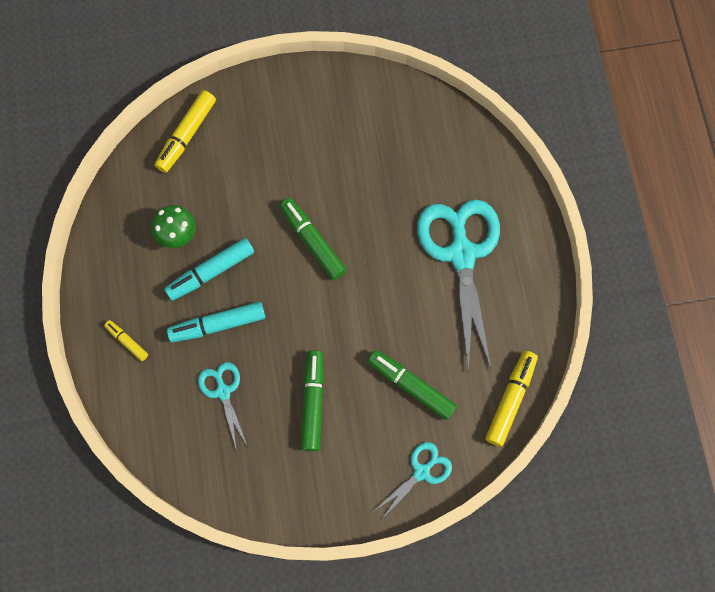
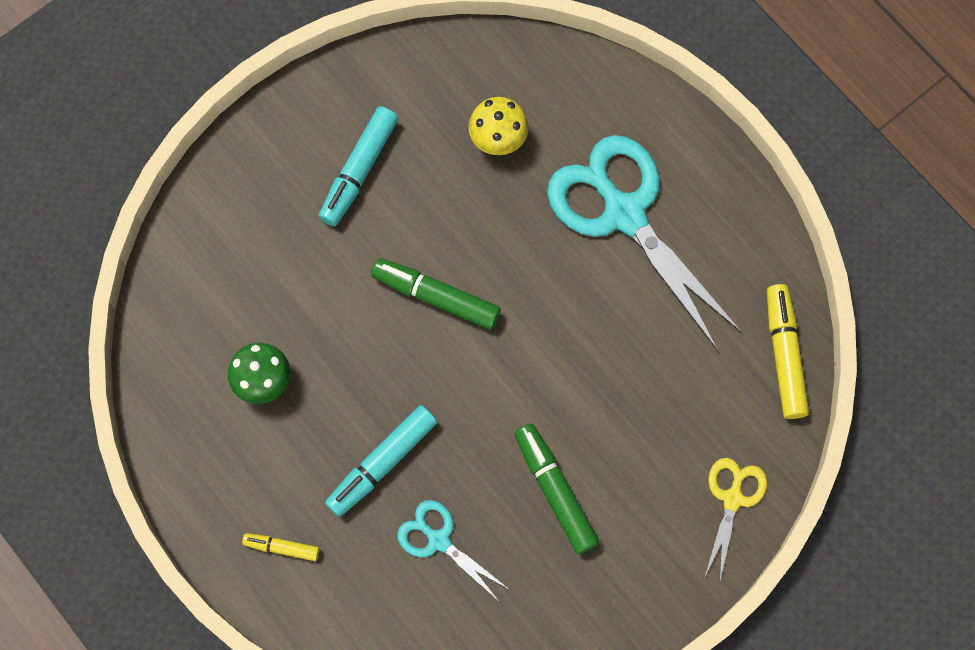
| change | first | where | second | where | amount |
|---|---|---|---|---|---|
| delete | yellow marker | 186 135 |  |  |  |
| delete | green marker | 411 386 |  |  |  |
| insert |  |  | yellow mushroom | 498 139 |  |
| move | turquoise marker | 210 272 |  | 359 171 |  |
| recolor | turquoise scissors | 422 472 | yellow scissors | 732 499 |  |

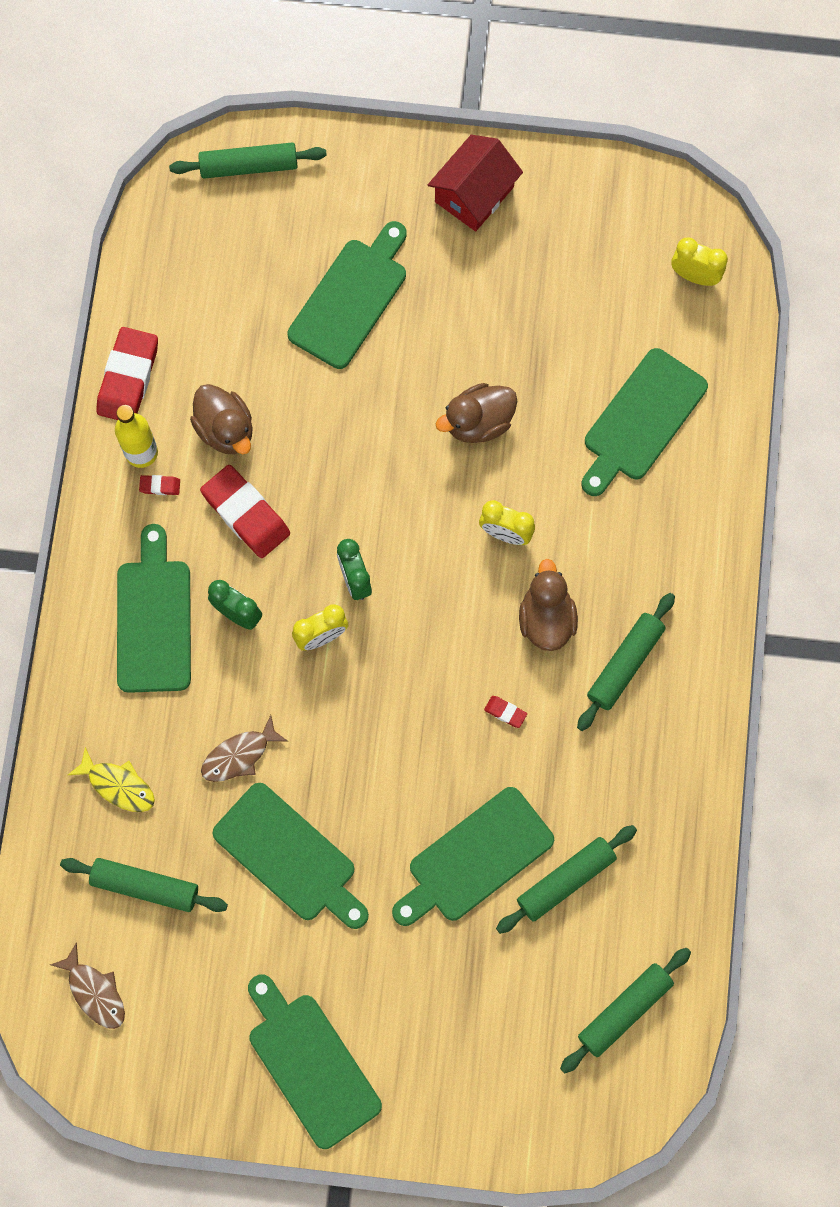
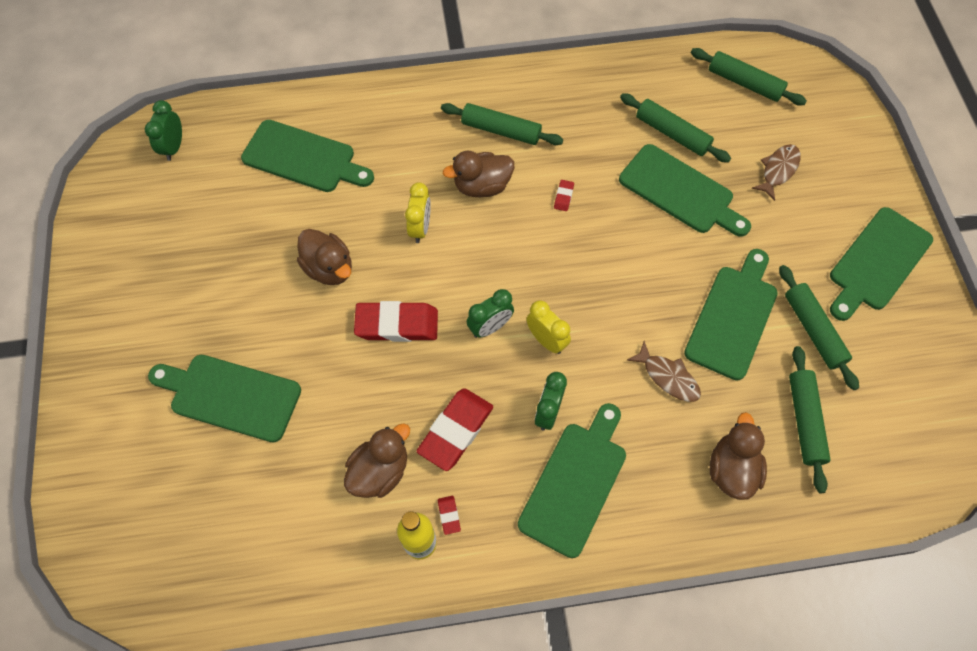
| change | first | where | second | where | amount |
|---|---|---|---|---|---|
| delete | red house | 474 194 |  |  |  |
| move | brown fish | 95 992 |  | 778 170 |  |
| move | red eraser | 128 378 |  | 397 324 |  |
| move | green rolling pin | 249 166 |  | 813 330 |  |
| replace | yellow fish | 118 785 | brown duck | 731 469 |  |
| recolor | yellow clock | 694 276 | green clock | 174 147 |  |
| rotate | green cutting board | 154 619 |  | 575 483 | 135 degrees clockwise |

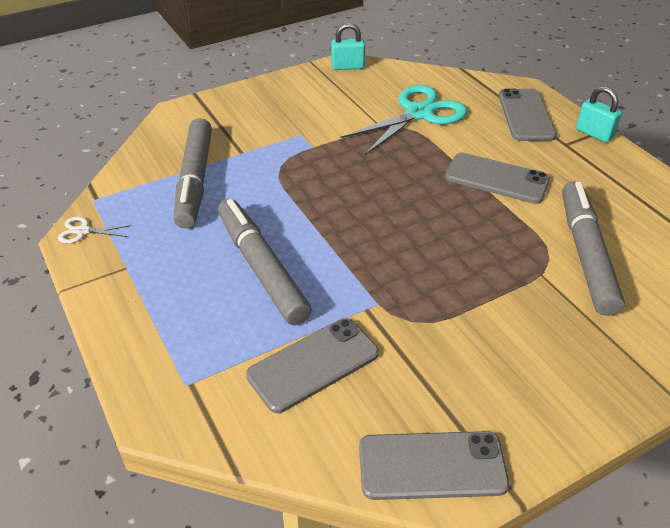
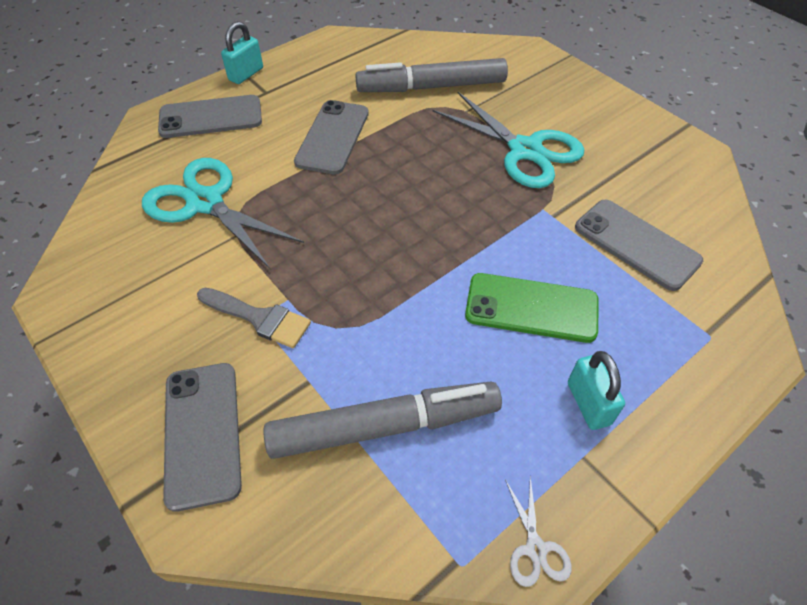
| change | first | where | second | where | amount |
|---|---|---|---|---|---|
| insert |  |  | grey brush | 259 318 |  |
| insert |  |  | turquoise scissors | 525 150 |  |
| move | turquoise padlock | 347 67 |  | 588 403 |  |
| move | grey phone | 432 465 |  | 202 433 |  |
| replace | grey marker | 262 269 | green phone | 531 308 |  |

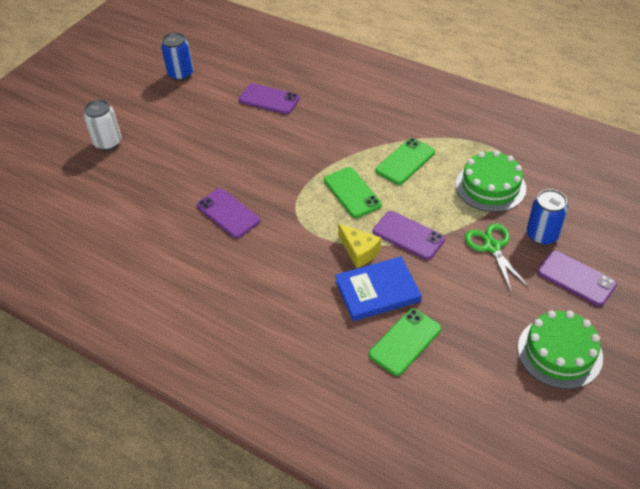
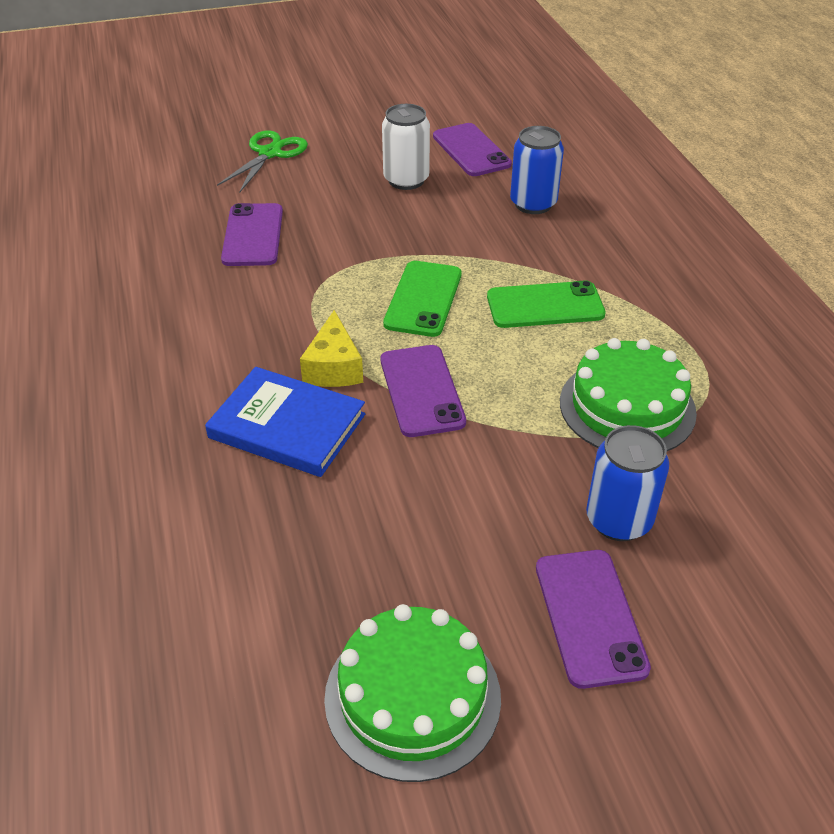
| change | first | where | second | where | amount |
|---|---|---|---|---|---|
| delete | green phone | 405 342 |  |  |  |
| move | white can | 108 143 |  | 406 180 |  |
| move | blue can | 181 74 |  | 533 204 |  |
| move | green scissors | 492 247 |  | 270 153 |  |

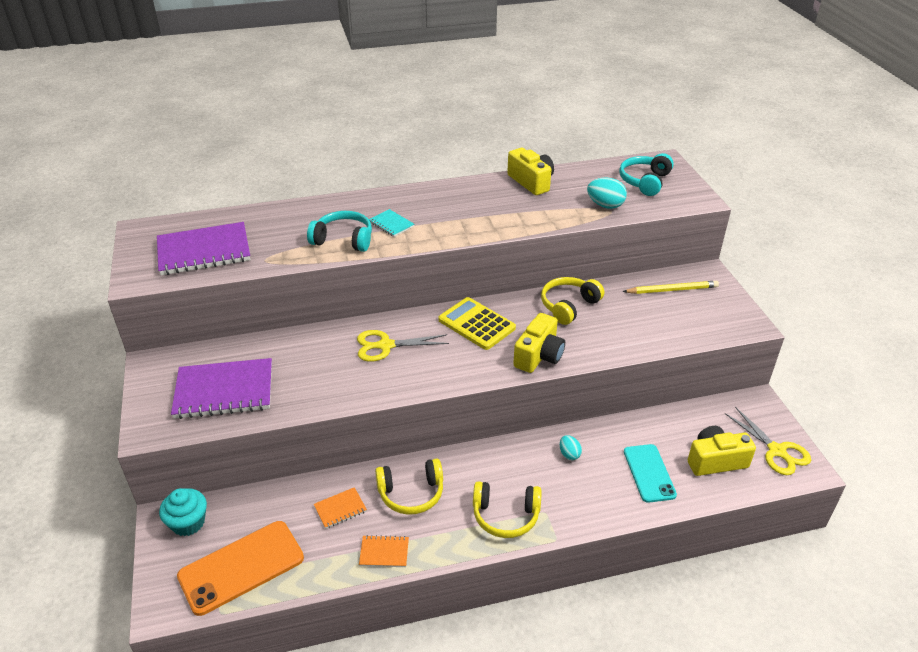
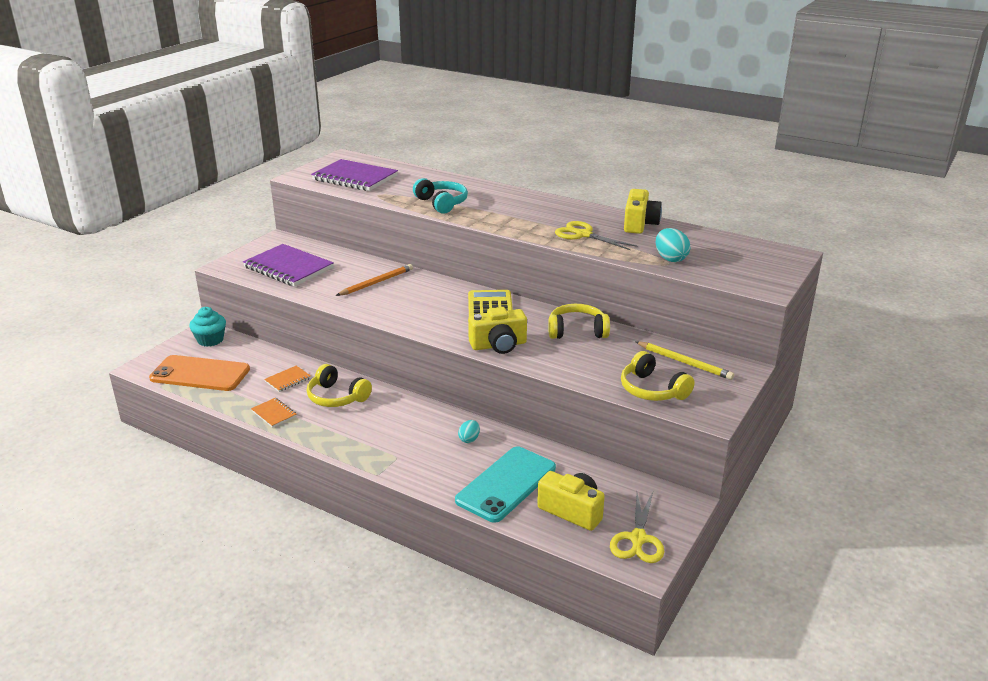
| change | first | where | second | where | amount |
|---|---|---|---|---|---|
| delete | turquoise notebook | 391 224 |  |  |  |
| delete | turquoise headphones | 645 181 |  |  |  |
| insert |  |  | orange pencil | 376 283 |  |
| move | yellow scissors | 385 346 |  | 583 235 |  |
| move | yellow headphones | 505 515 |  | 652 390 |  |
| rotate | orange notebook | 340 509 |  | 288 380 | 60 degrees counterclockwise |
| resize | turquoise phone | 649 473 |  | 506 484 | x1.51 |

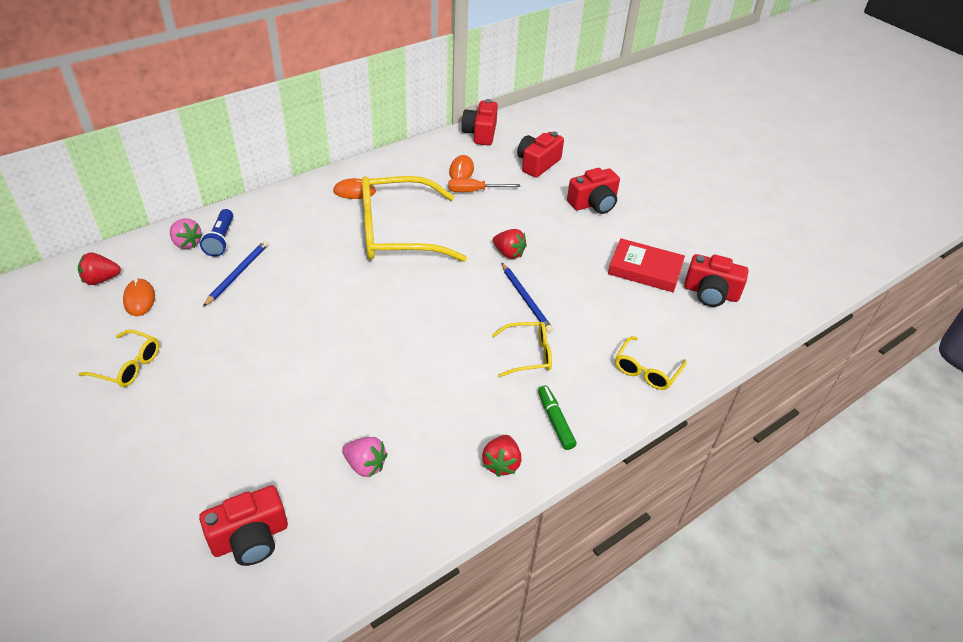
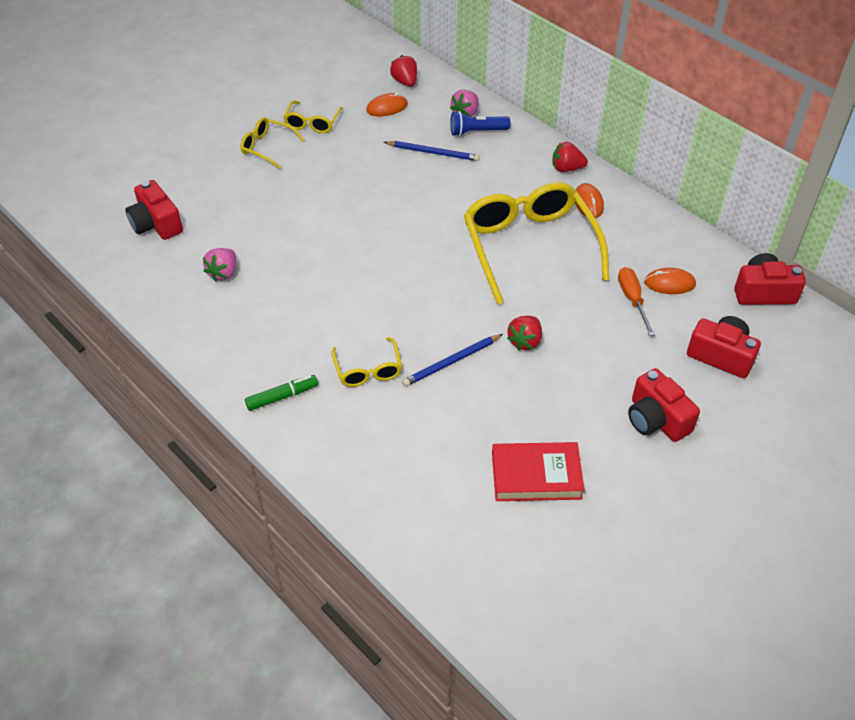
| change | first | where | second | where | amount |
|---|---|---|---|---|---|
| delete | red camera | 710 293 |  |  |  |
| move | red strawberry | 501 464 |  | 566 168 |  |
| move | yellow glasses | 646 370 |  | 267 147 |  |
| rotate | red book | 645 269 |  | 536 476 | 75 degrees clockwise |

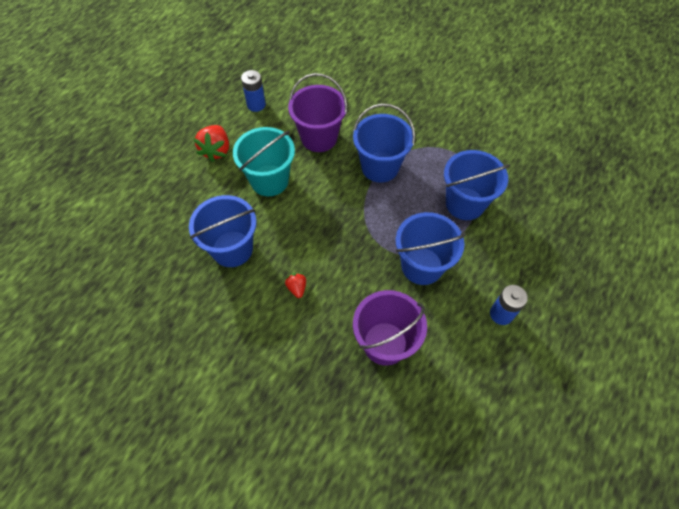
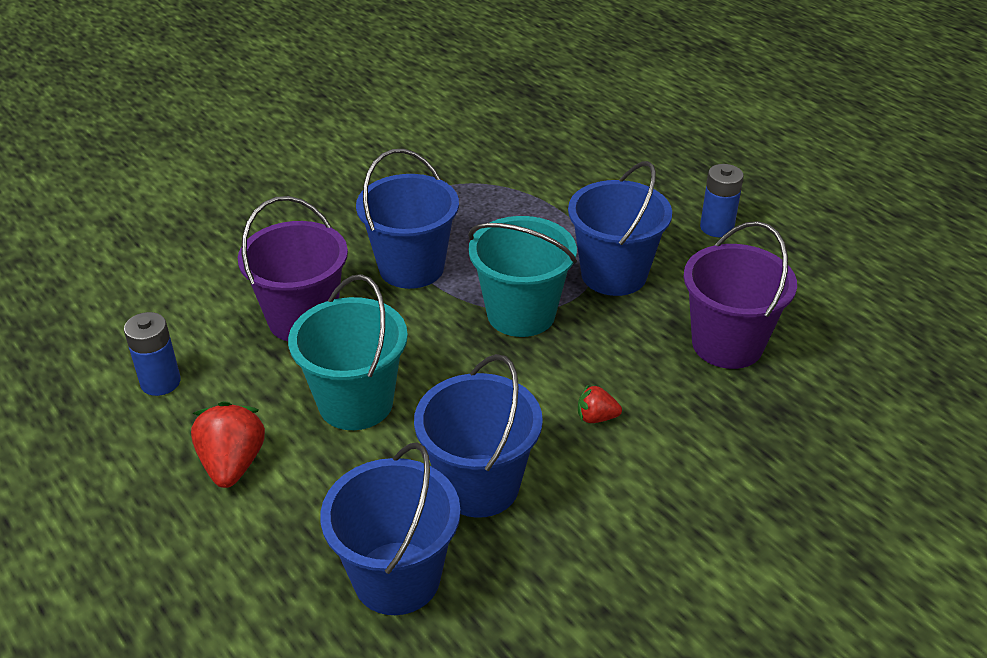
| change | first | where | second | where | amount |
|---|---|---|---|---|---|
| insert |  |  | turquoise bucket | 521 314 |  |
| move | blue bucket | 465 203 |  | 397 578 |  |
| rotate | red strawberry | 216 150 |  | 232 464 | 120 degrees counterclockwise |

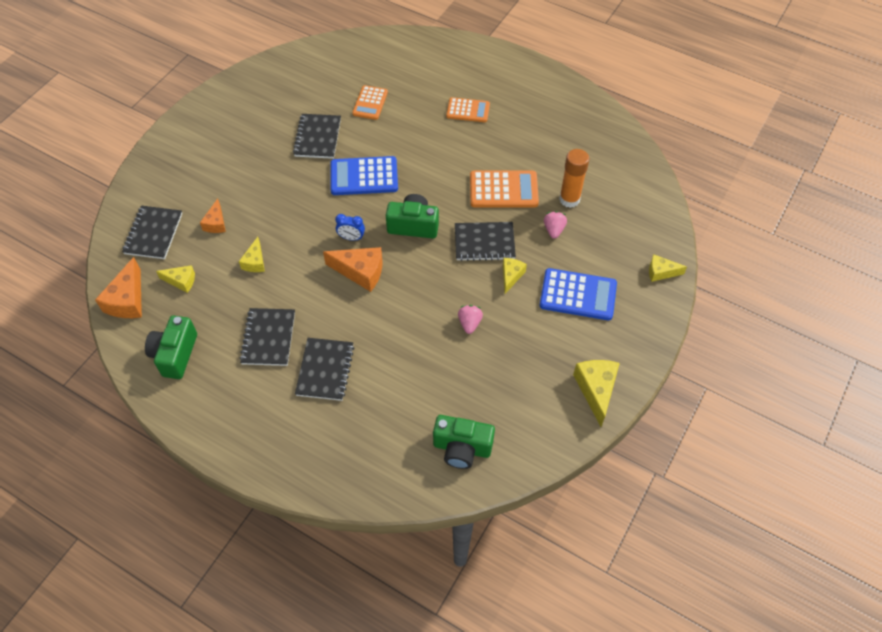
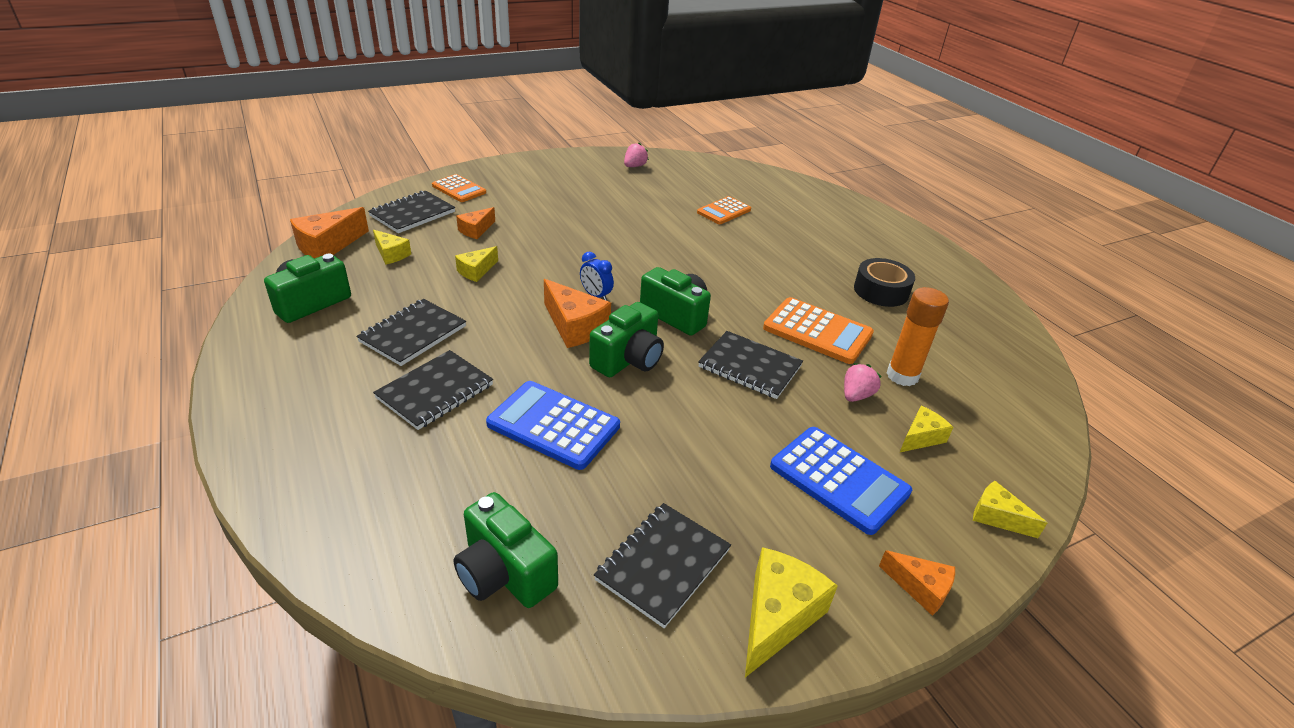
| change | first | where | second | where | amount |
|---|---|---|---|---|---|
| insert |  |  | green camera | 628 359 |  |
| insert |  |  | black tape | 881 291 |  |
| insert |  |  | orange cheese | 920 588 |  |
| move | black notebook | 317 137 |  | 663 565 |  |
| move | blue calculator | 364 176 |  | 553 425 |  |
| move | orange calculator | 468 110 |  | 459 189 |  |
| move | pink strawberry | 469 323 |  | 634 166 |  |
| move | yellow cheese | 511 276 |  | 921 437 |  |

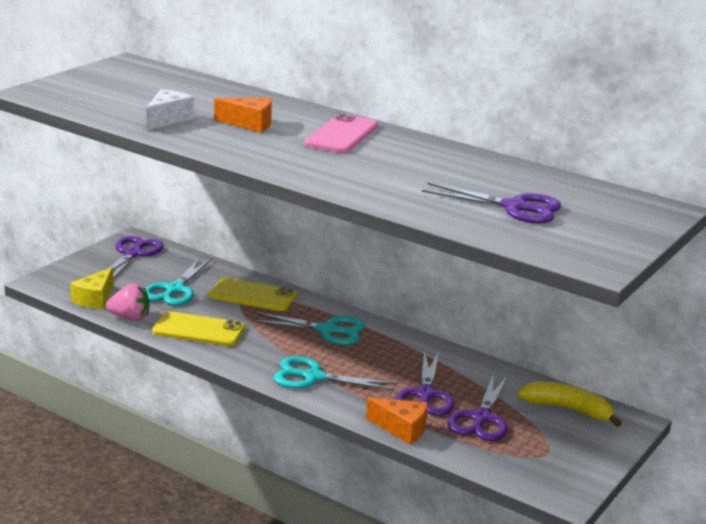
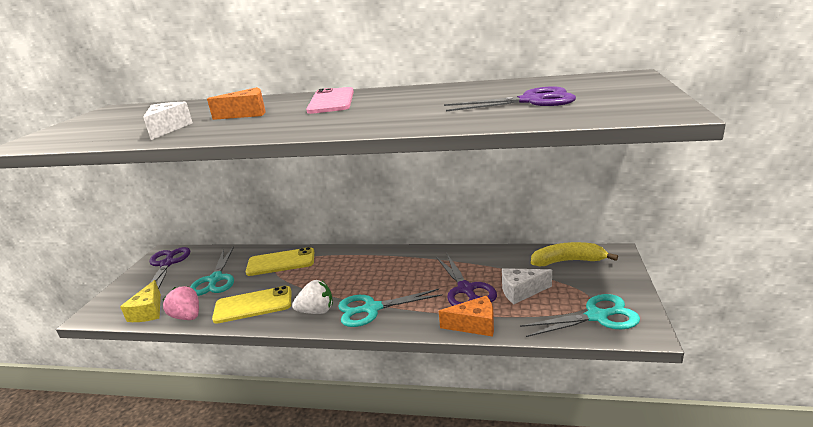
| change | first | where | second | where | amount |
|---|---|---|---|---|---|
| insert |  |  | white strawberry | 316 311 |  |
| move | turquoise scissors | 327 330 |  | 597 316 |  |
| replace | purple scissors | 481 418 | white cheese | 521 291 |  |
| rotate | pink strawberry | 130 318 |  | 187 316 | 120 degrees counterclockwise |

